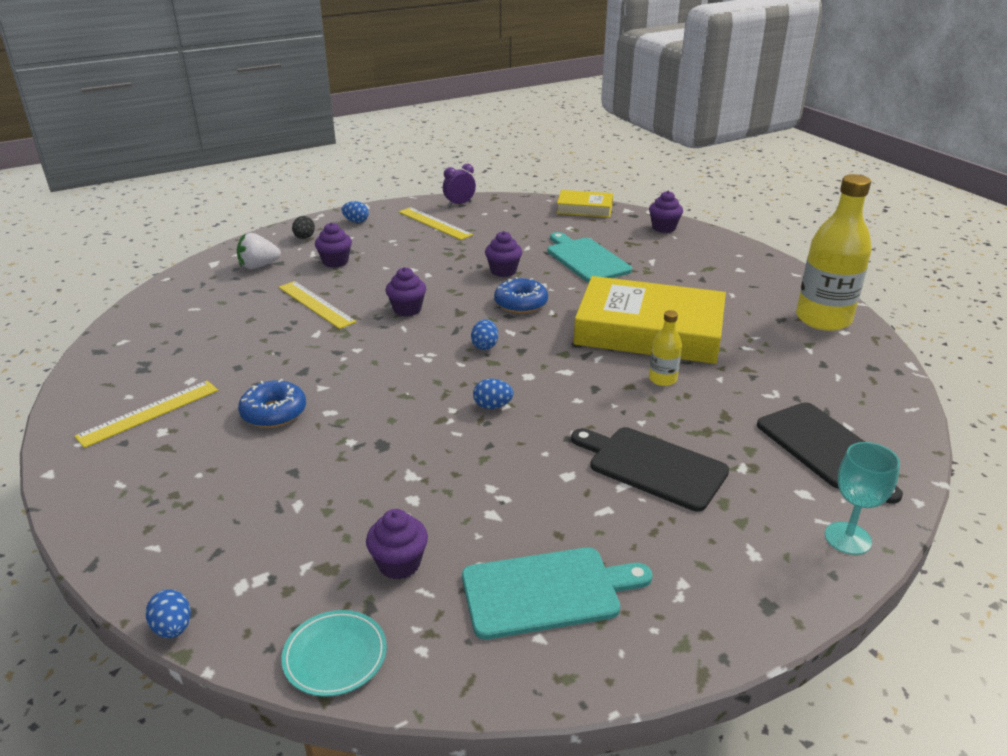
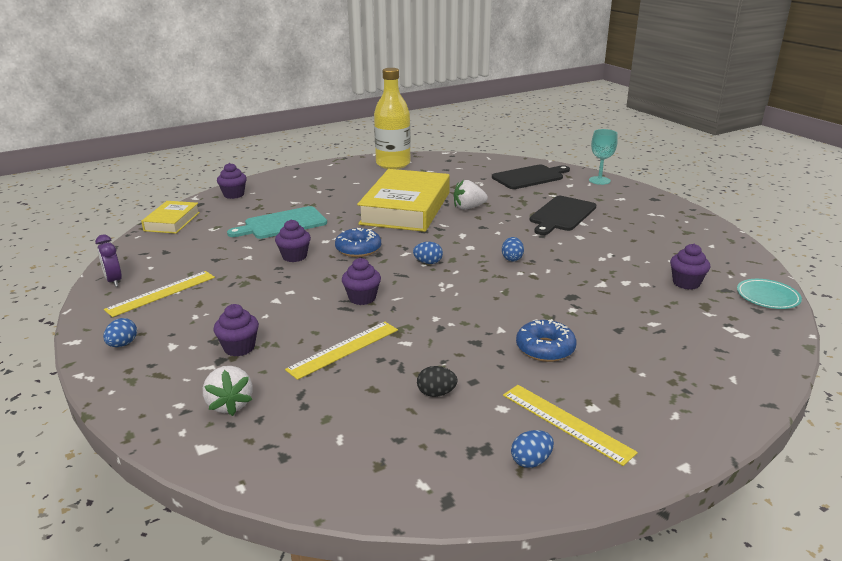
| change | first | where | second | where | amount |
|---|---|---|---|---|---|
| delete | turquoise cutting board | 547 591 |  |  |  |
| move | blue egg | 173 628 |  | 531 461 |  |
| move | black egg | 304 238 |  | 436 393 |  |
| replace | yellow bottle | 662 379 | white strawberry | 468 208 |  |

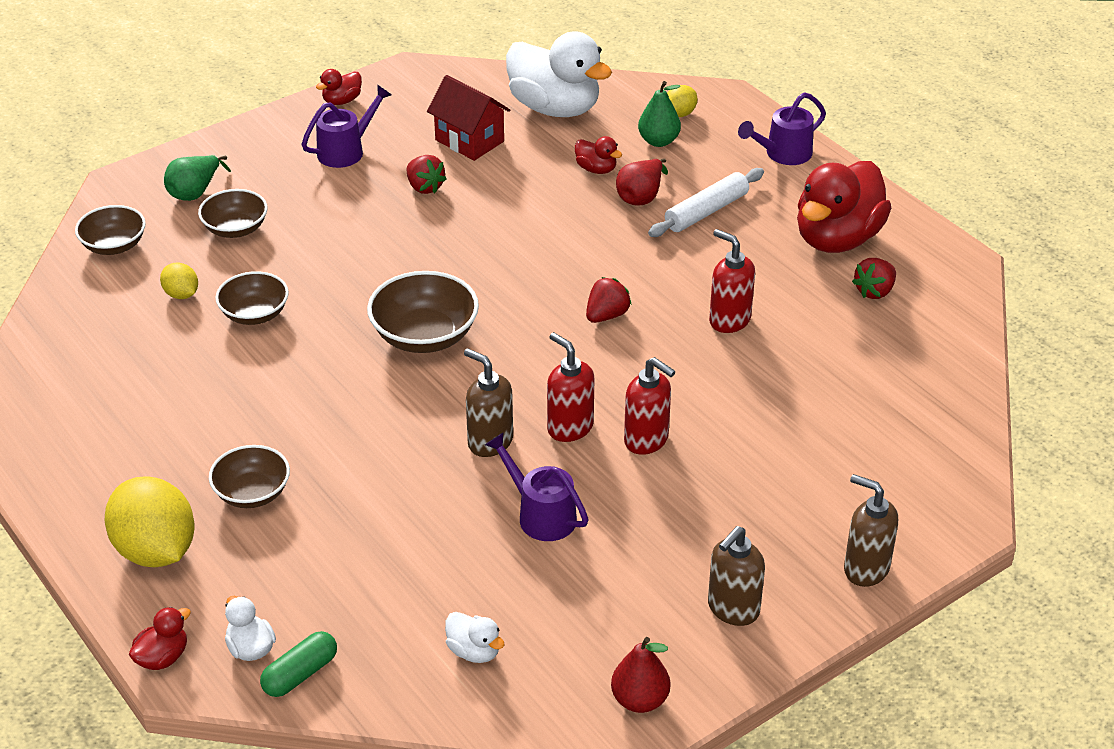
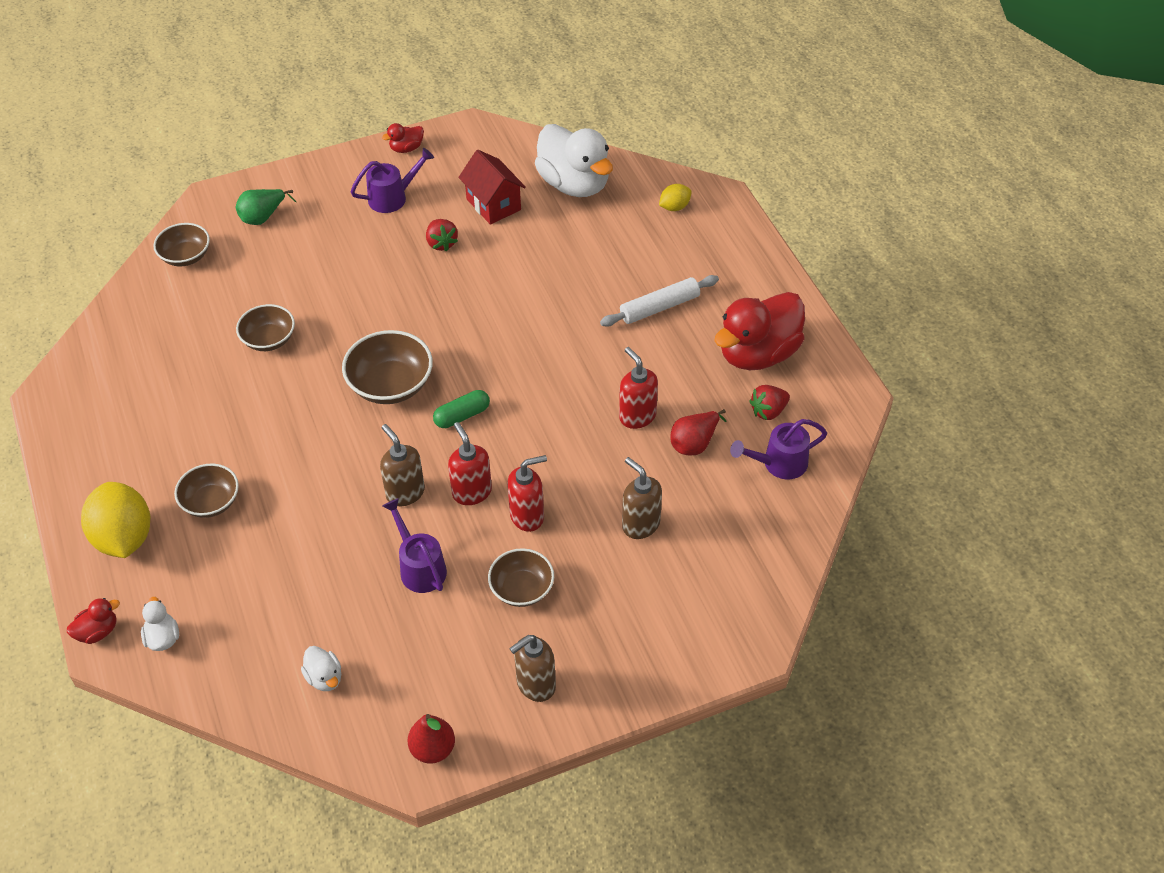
| change | first | where | second | where | amount |
|---|---|---|---|---|---|
| delete | yellow lemon | 181 294 |  |  |  |
| delete | red duck | 596 169 |  |  |  |
| delete | red strawberry | 606 315 |  |  |  |
| delete | green pear | 658 141 |  |  |  |
| move | brown bowl | 235 229 |  | 522 589 |  |
| move | green capsule | 300 674 |  | 462 416 |  |
| move | red pear | 641 197 |  | 694 443 |  |
| move | purple watering can | 782 154 |  | 778 464 |  |
| move | brown soap dispenser | 865 569 |  | 640 524 |  |
| rotate | red soap dispenser | 646 440 |  | 527 516 | 75 degrees counterclockwise |

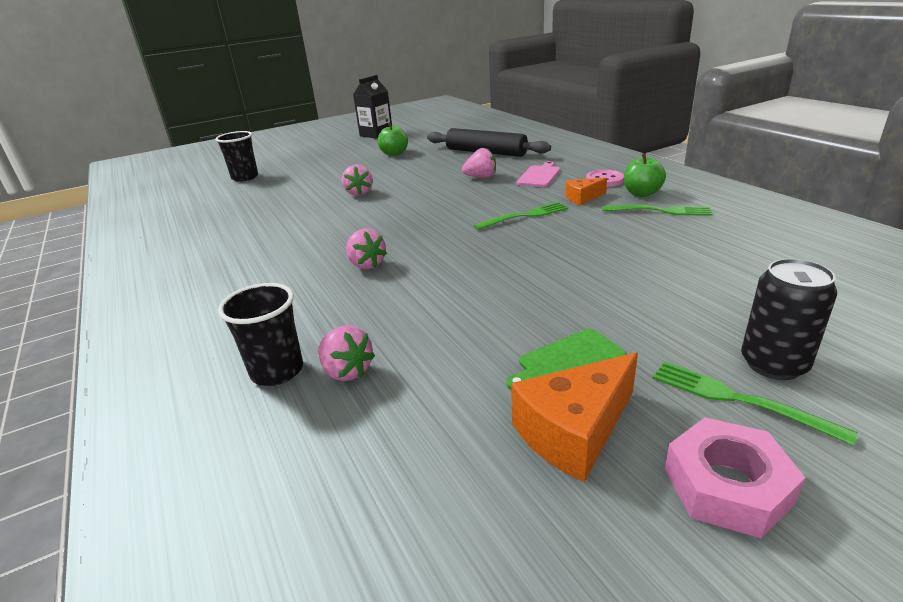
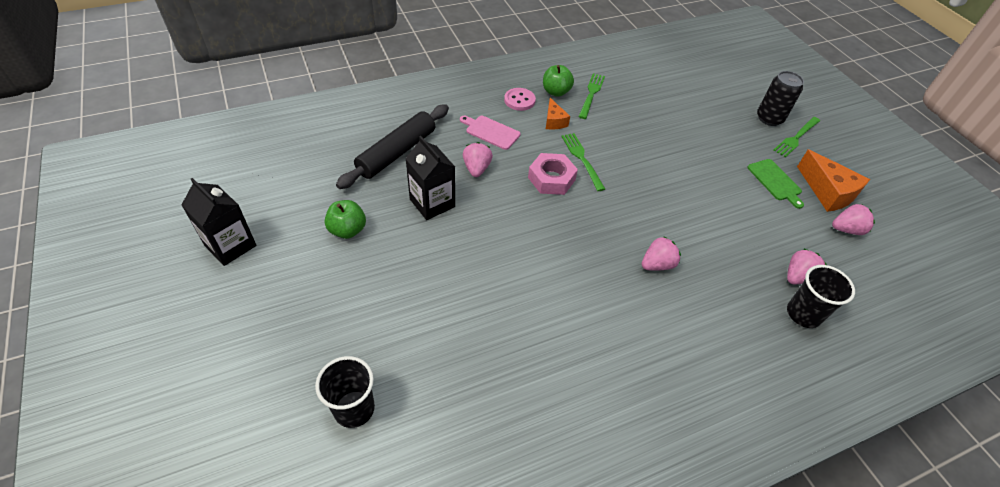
| change | first | where | second | where | amount |
|---|---|---|---|---|---|
| insert |  |  | black carton | 432 203 |  |
| move | pink strawberry | 359 193 |  | 846 229 |  |
| move | pink nut | 727 486 |  | 551 179 |  |

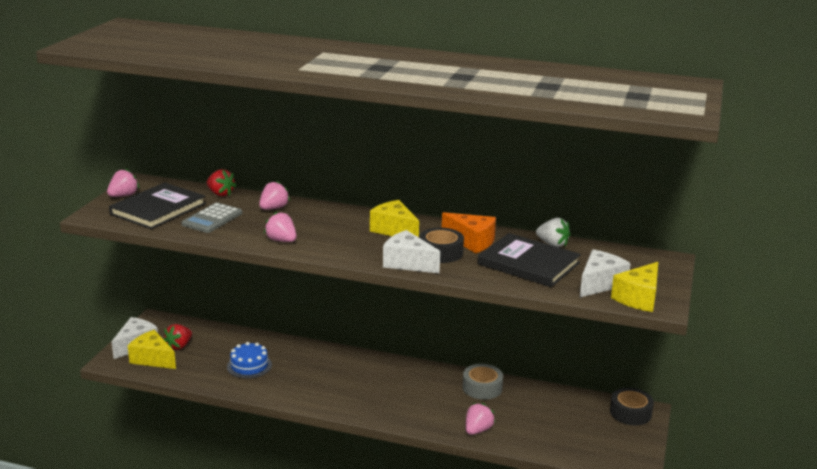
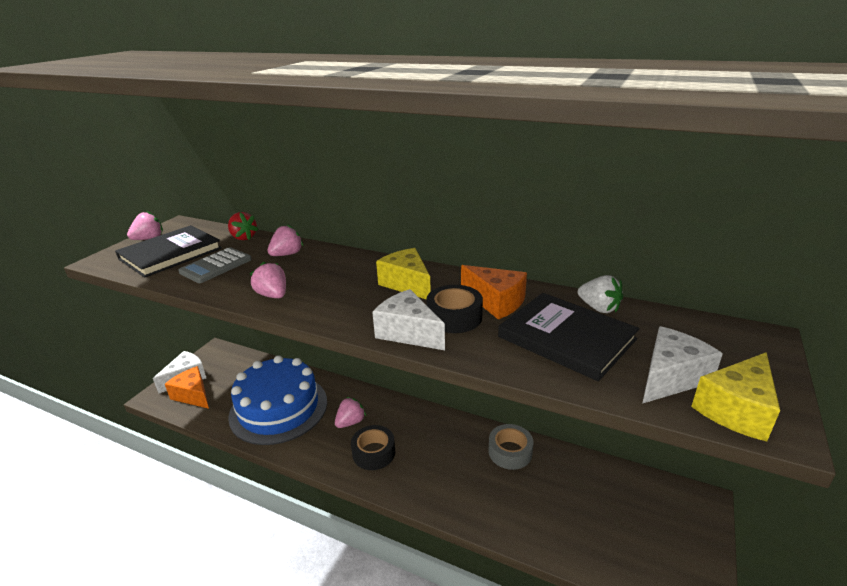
| change | first | where | second | where | amount |
|---|---|---|---|---|---|
| delete | red strawberry | 179 346 |  |  |  |
| move | pink strawberry | 477 430 |  | 350 422 |  |
| move | black tape | 630 413 |  | 374 453 |  |
| recolor | yellow cheese | 152 359 | orange cheese | 193 395 |  |
| resize | blue cake | 249 366 |  | 278 408 | x2.17 |

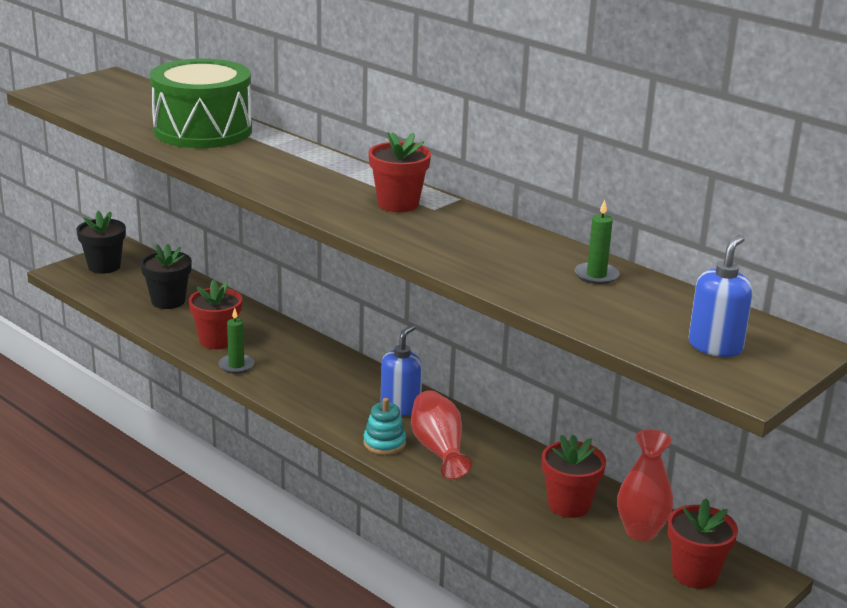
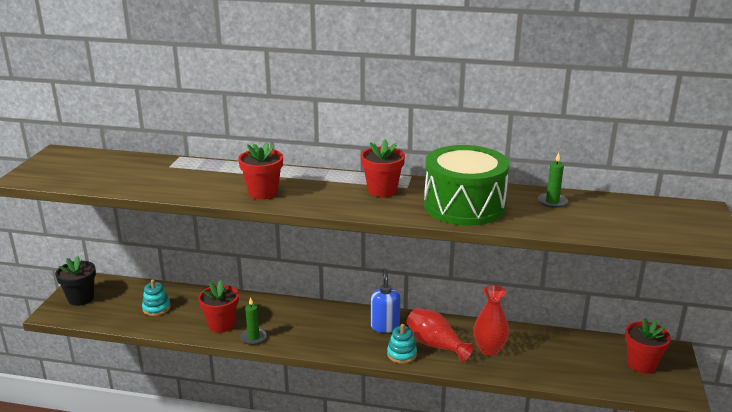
| change | first | where | second | where | amount |
|---|---|---|---|---|---|
| delete | blue soap dispenser | 715 346 |  |  |  |
| move | green drum | 203 130 |  | 464 206 |  |
| move | red flower pot | 569 505 |  | 263 193 |  |
| move | red vase | 641 531 |  | 489 349 |  |
| replace | black flower pot | 168 301 | turquoise stacking toy | 156 308 |  |

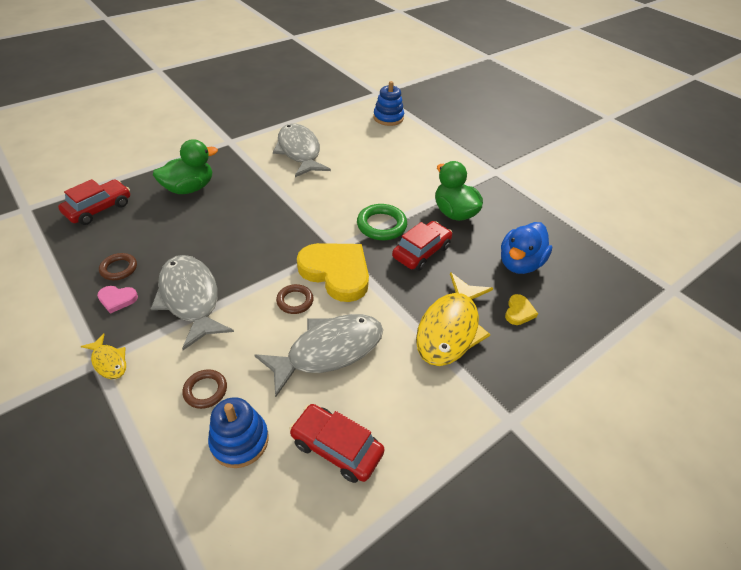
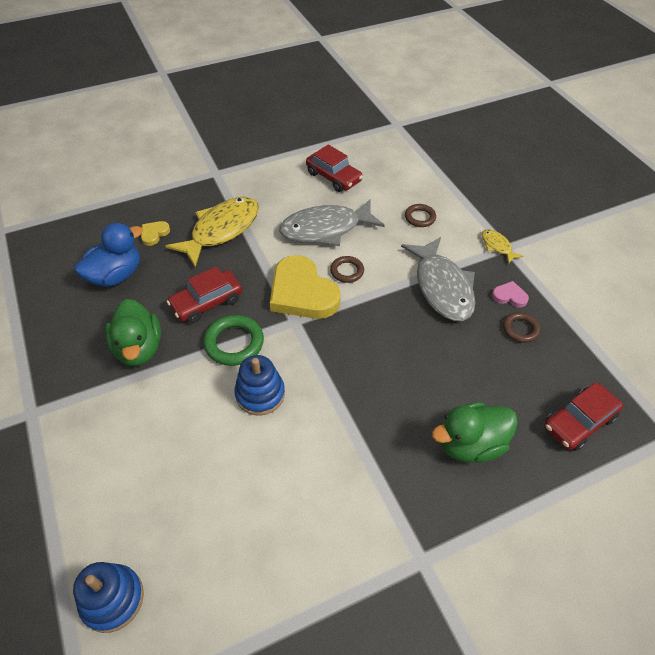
| change | first | where | second | where | amount |
|---|---|---|---|---|---|
| delete | grey fish | 299 152 |  |  |  |
| move | blue stacking toy | 239 440 |  | 260 394 |  |

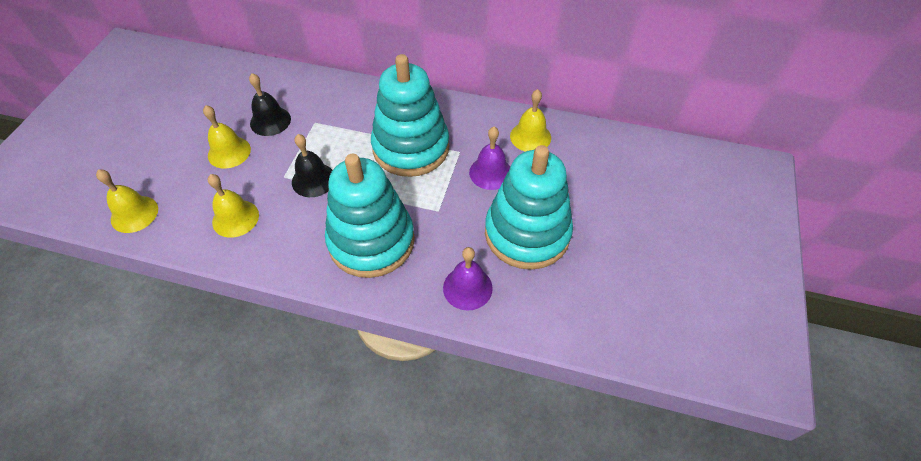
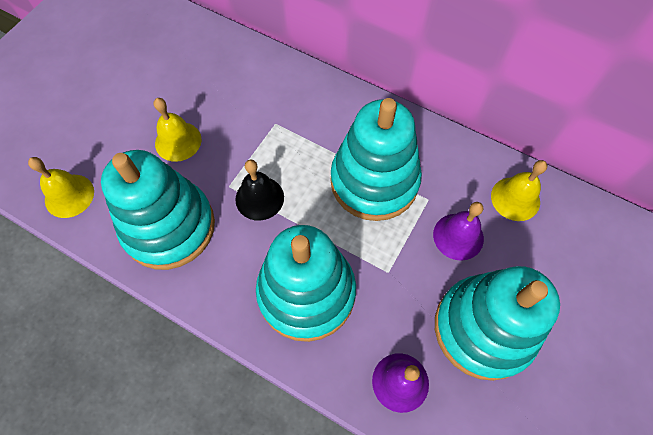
| change | first | where | second | where | amount |
|---|---|---|---|---|---|
| delete | black bell | 270 121 |  |  |  |
| replace | yellow bell | 235 218 | turquoise stacking toy | 169 227 |  |

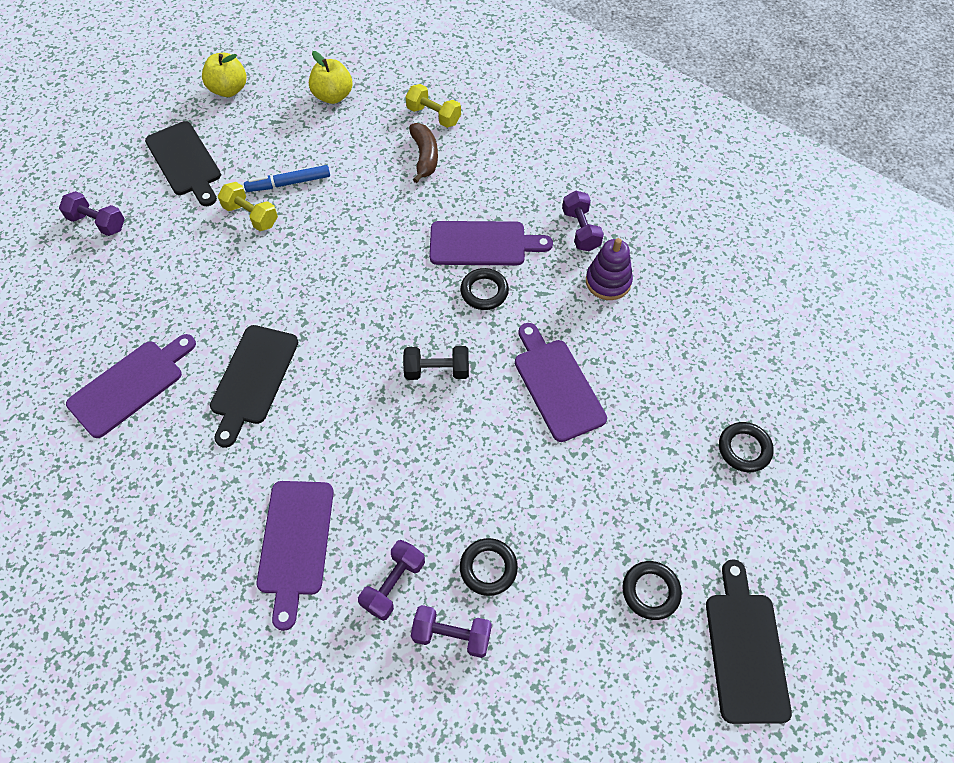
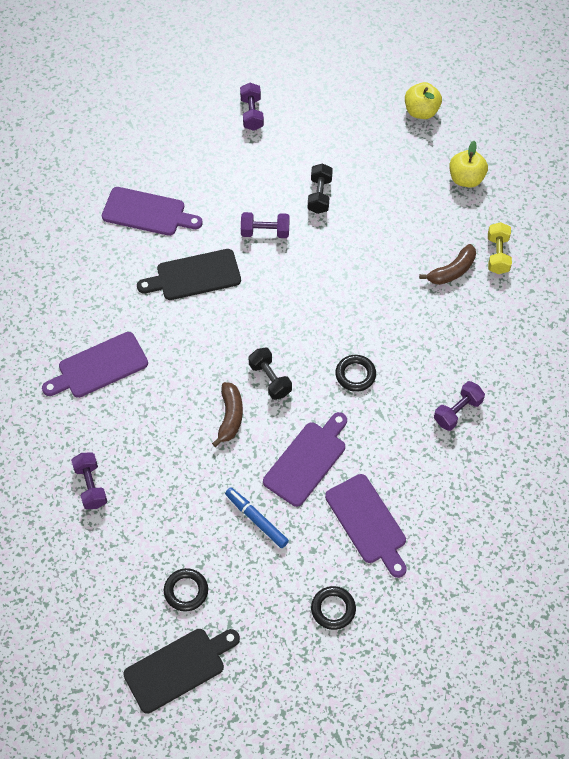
| change | first | where | second | where | amount |
|---|---|---|---|---|---|
| delete | black cutting board | 185 162 |  |  |  |
| delete | black ring | 488 568 |  |  |  |
| delete | purple stacking toy | 608 281 |  |  |  |
| insert |  |  | brown banana | 230 417 |  |
| move | blue marker | 288 183 |  | 256 519 |  |
| move | purple dumbbell | 393 584 |  | 265 232 |  |
| move | purple cutting board | 482 244 |  | 367 522 |  |
| recolor | yellow dumbbell | 251 215 | black dumbbell | 319 195 |  |

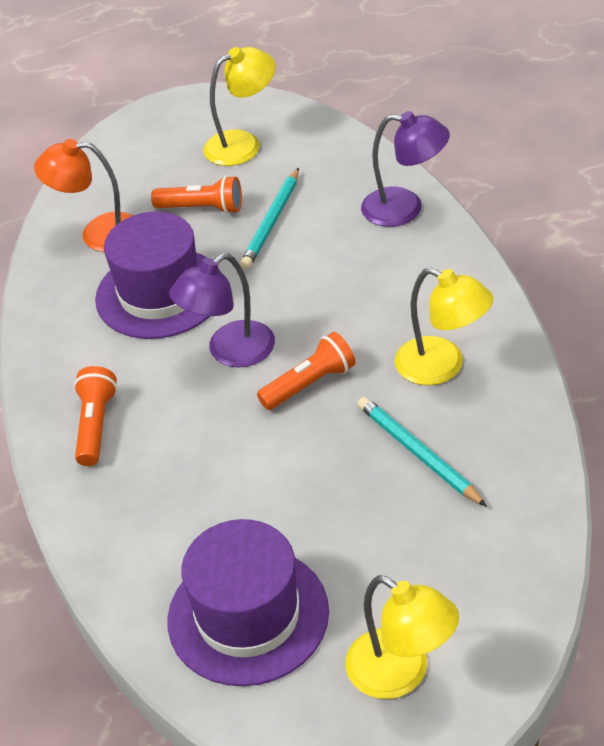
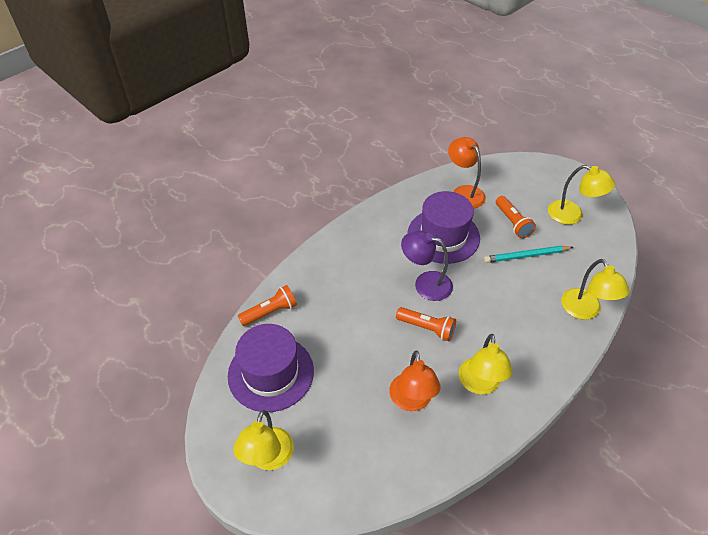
| change | first | where | second | where | amount |
|---|---|---|---|---|---|
| move | orange flashlight | 95 425 |  | 270 312 |  |
| replace | turquoise pencil | 418 453 | orange lamp | 411 401 |  |
| recolor | purple lamp | 405 209 | yellow lamp | 585 311 |  |

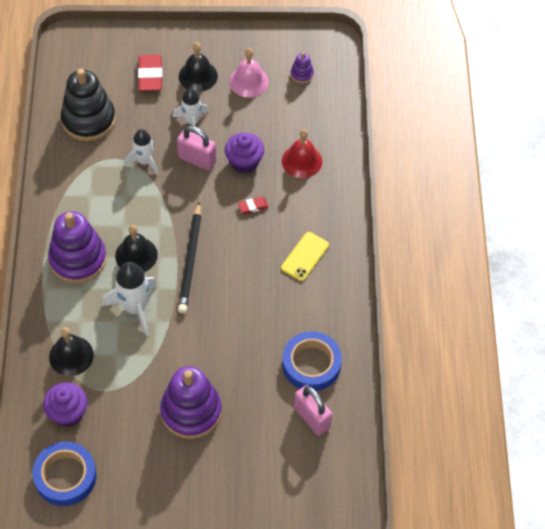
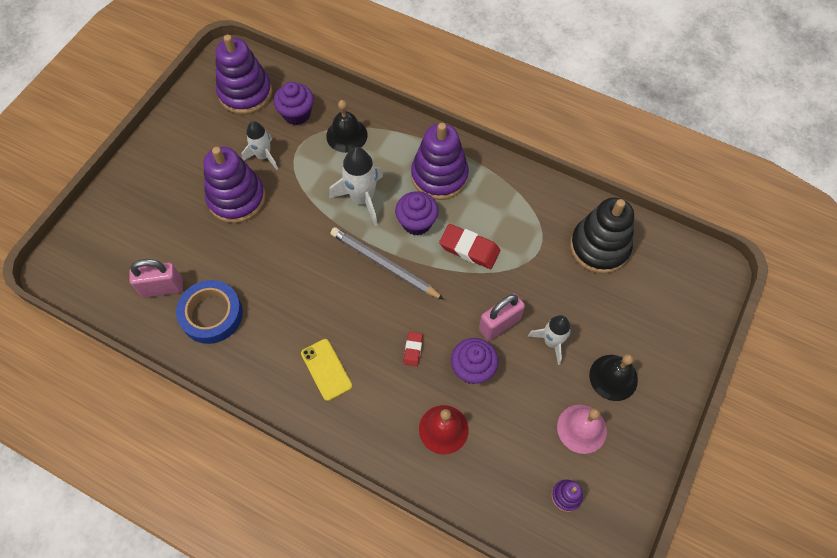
| change | first | where | second | where | amount |
|---|---|---|---|---|---|
| move | white rocket | 144 161 |  | 263 156 |  |
| move | red eraser | 150 75 |  | 469 249 |  |
| replace | blue tape | 65 476 | purple stacking toy | 245 93 |  |
| replace | black bell | 136 255 | purple cupcake | 416 222 |  |
| recolor | black pencil | 191 260 | grey pencil | 384 265 |  |

